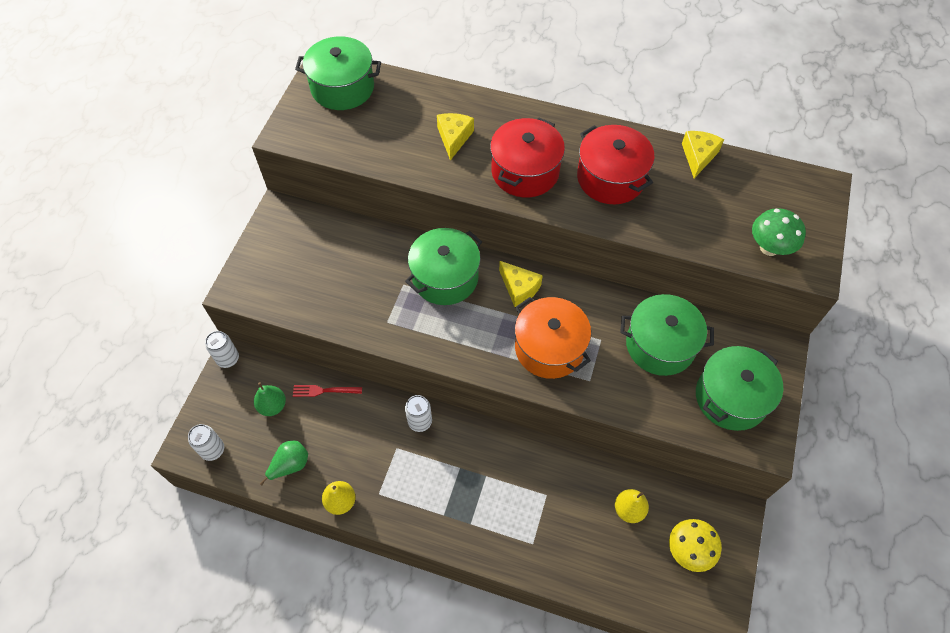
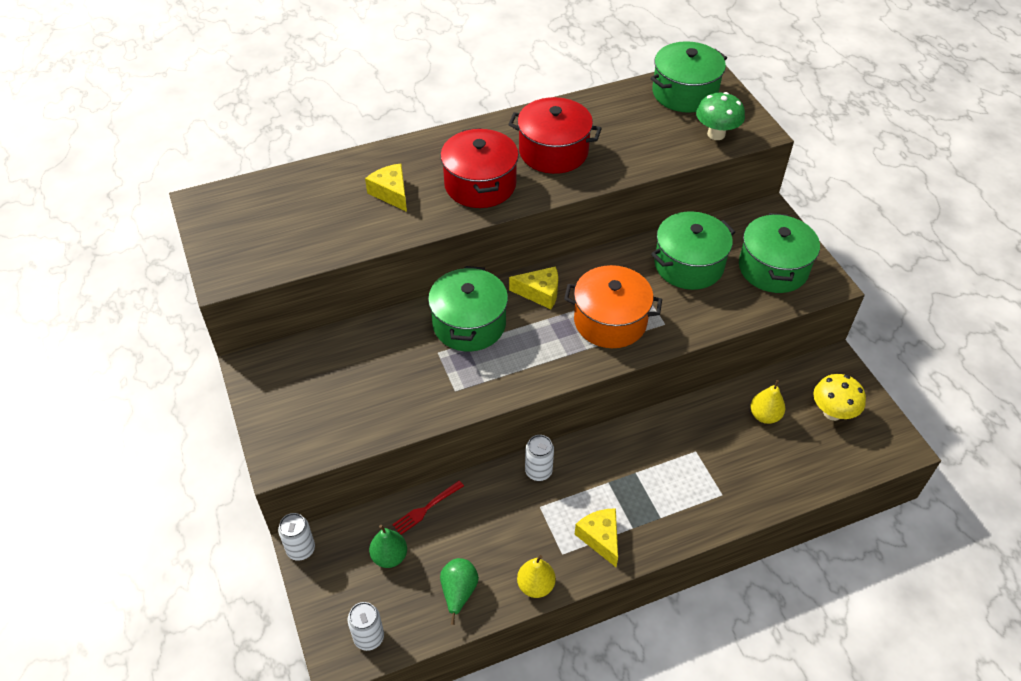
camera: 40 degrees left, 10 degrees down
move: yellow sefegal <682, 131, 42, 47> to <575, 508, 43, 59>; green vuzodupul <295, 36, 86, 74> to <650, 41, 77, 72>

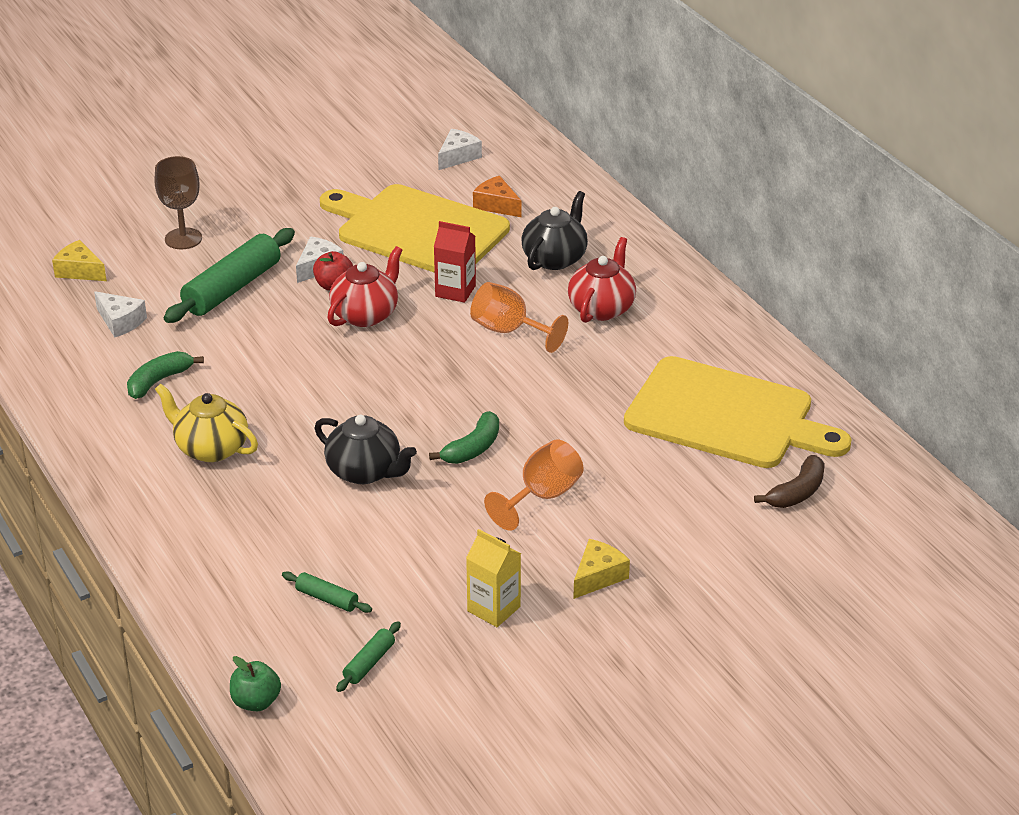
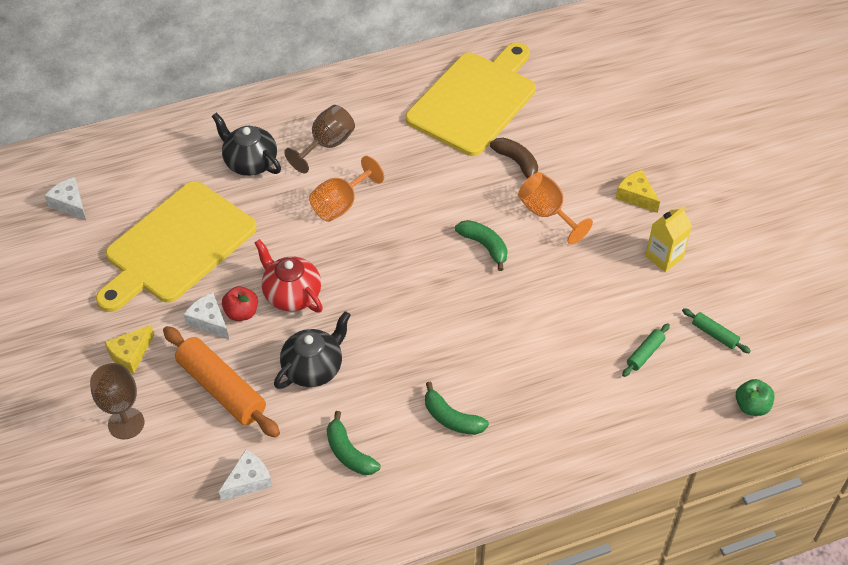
camera: 80 degrees left, 15 degrees up
delete: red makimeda <434, 221, 42, 82>; orange sefegal <473, 176, 48, 41>
move: yellow sefegal <52, 240, 55, 41> to <105, 325, 49, 49>; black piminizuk <315, 415, 102, 69> to <274, 311, 77, 78>; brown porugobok <754, 455, 71, 53> to <490, 138, 48, 40>
replace: red piminizuk <568, 237, 68, 86> to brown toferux <284, 105, 71, 68>; yellow piminizuk <155, 384, 103, 78> to green porugobok <425, 382, 64, 53>
recolor: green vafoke <164, 228, 131, 95> to orange vafoke <163, 326, 117, 112>

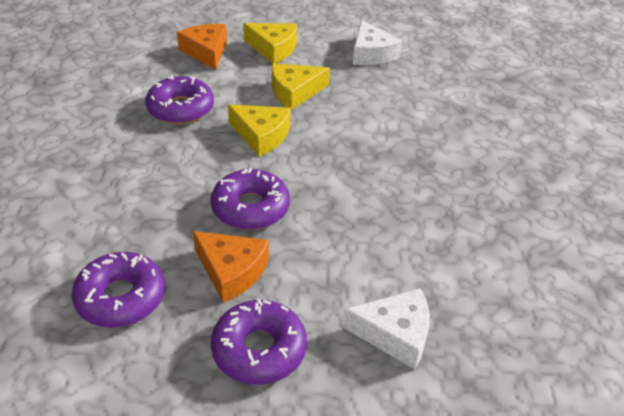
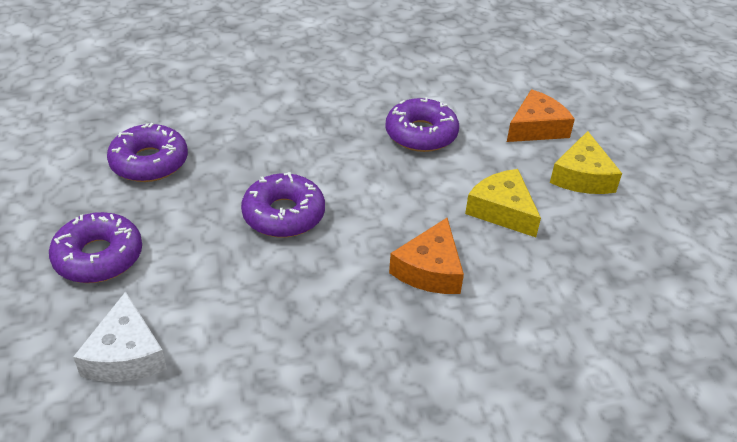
camera: 75 degrees right, 0 degrees up
delete: yellow sefegal <228, 105, 62, 51>; white sefegal <353, 20, 49, 45>
move: orange sefegal <193, 231, 76, 72> to <389, 218, 75, 76>

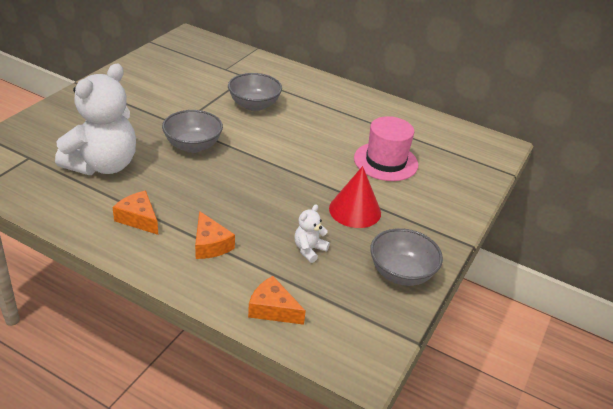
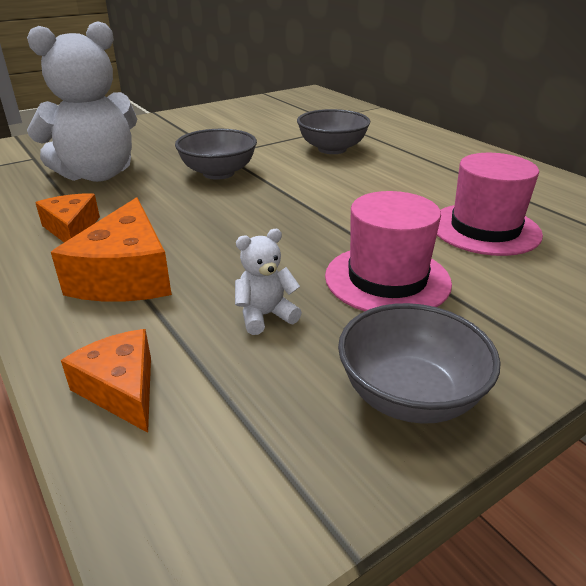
camera: 30 degrees right, 5 degrees down
replace: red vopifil <329, 166, 52, 62> to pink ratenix <325, 191, 127, 120>
resize: orange sefegal <195, 211, 40, 48> = <51, 197, 121, 105> x1.59

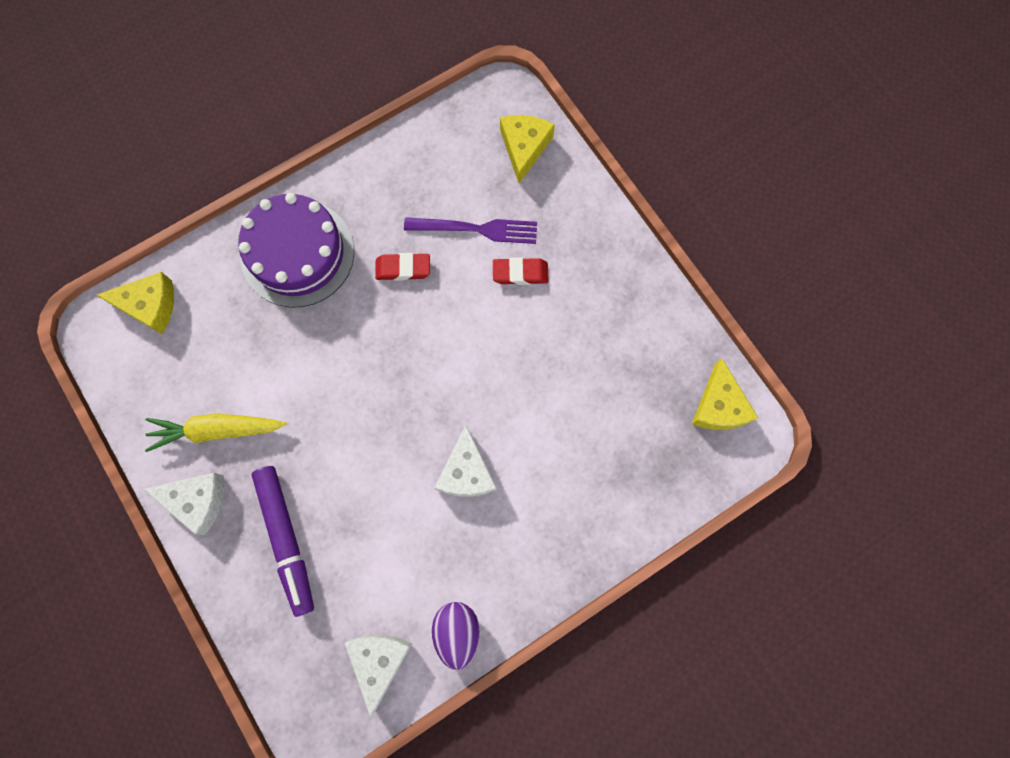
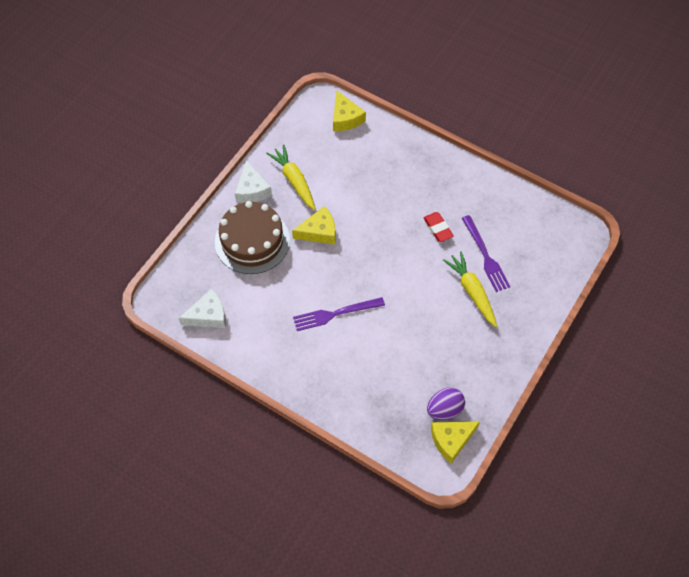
camera: 65 degrees right, 15 degrees down
delete: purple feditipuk <238, 193, 116, 115>
move: yellow sefegal <500, 115, 55, 69> to <292, 206, 44, 38>; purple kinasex <432, 602, 48, 68> to <427, 388, 38, 32>
replace: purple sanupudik <252, 466, 62, 151> to brown feditipuk <215, 201, 75, 73>; white sefegal <434, 425, 63, 72> to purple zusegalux <293, 297, 92, 34>; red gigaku <493, 257, 56, 28> to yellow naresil <443, 251, 54, 76>

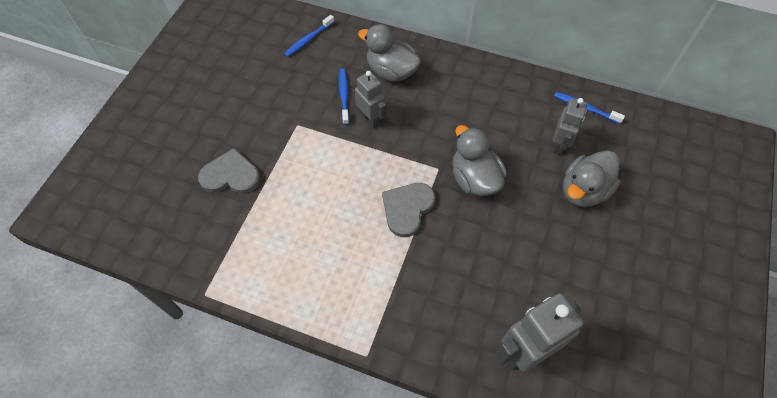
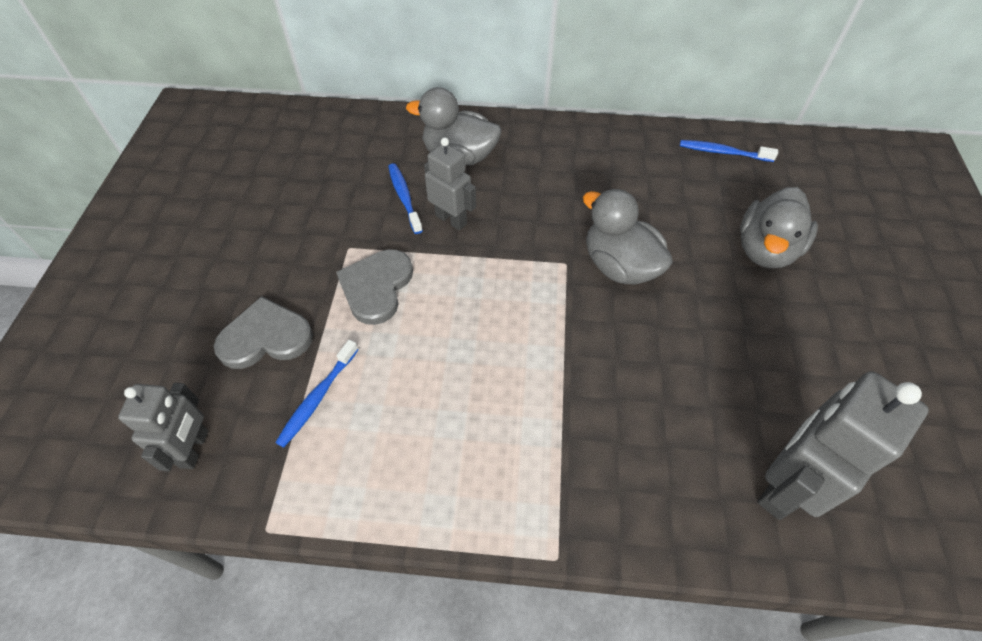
camera: 15 degrees left, 5 degrees down
move: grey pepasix <553, 98, 34, 57> to <118, 383, 90, 88>; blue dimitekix <284, 15, 50, 42> to <275, 340, 84, 108>; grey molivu <382, 183, 53, 54> to <336, 249, 77, 76>

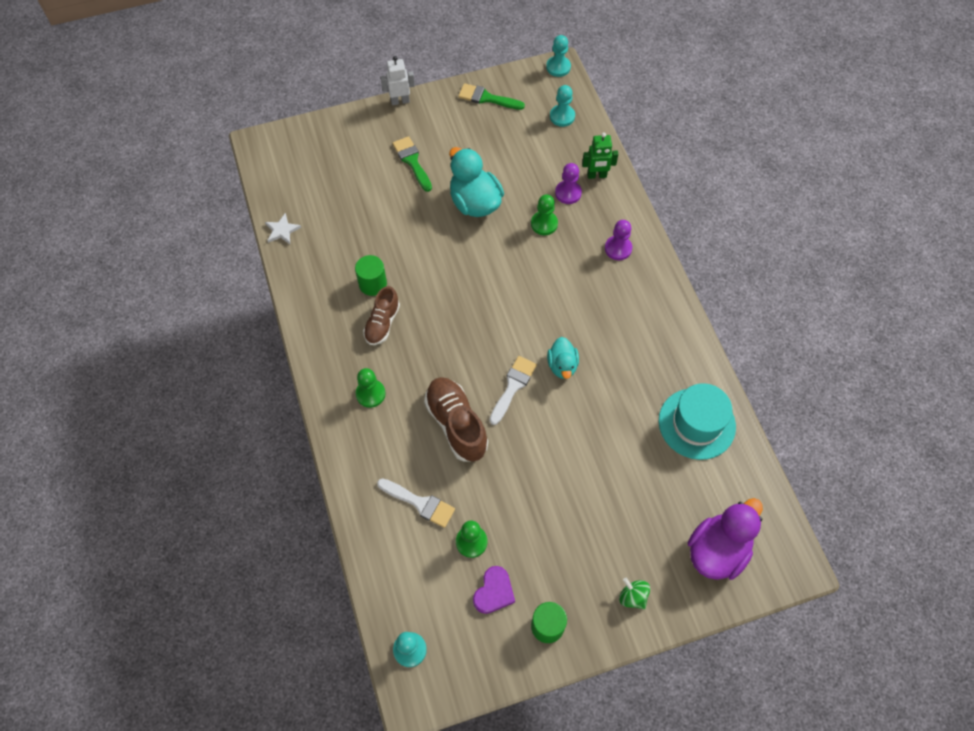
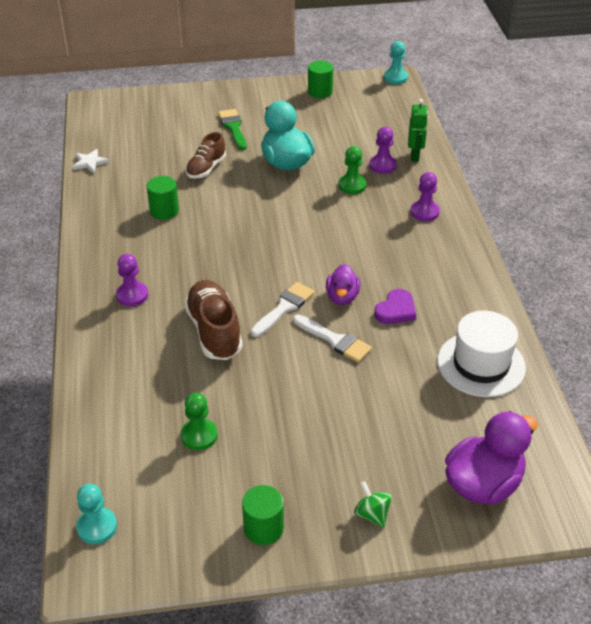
camera: 10 degrees right, 20 degrees down
delete: white pepasix <381, 56, 34, 49>; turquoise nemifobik <550, 85, 25, 42>
move: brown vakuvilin <363, 286, 37, 59> to <186, 132, 40, 47>; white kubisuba <377, 478, 78, 50> to <293, 315, 79, 47>; purple molivu <473, 566, 42, 48> to <374, 289, 42, 35>
replace: green kubisuba <458, 83, 67, 27> to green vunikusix <308, 61, 25, 37>
recolor: green nemifobik <356, 368, 30, 40> to purple nemifobik <116, 254, 32, 52>; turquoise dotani <547, 337, 32, 42> to purple dotani <326, 264, 34, 41>; turquoise ratenix <659, 383, 77, 77> to white ratenix <437, 311, 89, 86>
rotate: green pepasix <582, 132, 36, 47> = <408, 99, 20, 63> 90 degrees counterclockwise

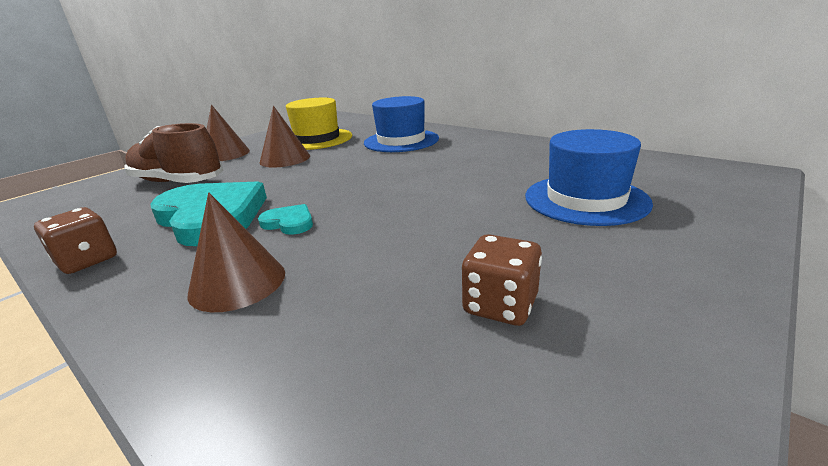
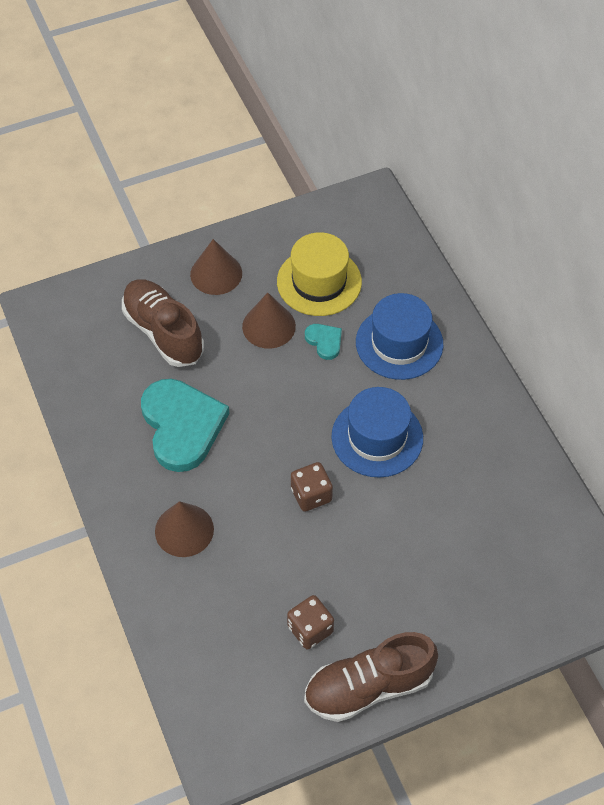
camera: 25 degrees right, 30 degrees up
insert: brown vakuvilin <304, 632, 134, 90>
move: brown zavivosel <34, 207, 83, 67> to <291, 462, 42, 50>; turquoise molivu <258, 204, 55, 31> to <305, 324, 37, 36>; blue ratenix <525, 129, 128, 97> to <331, 387, 92, 91>

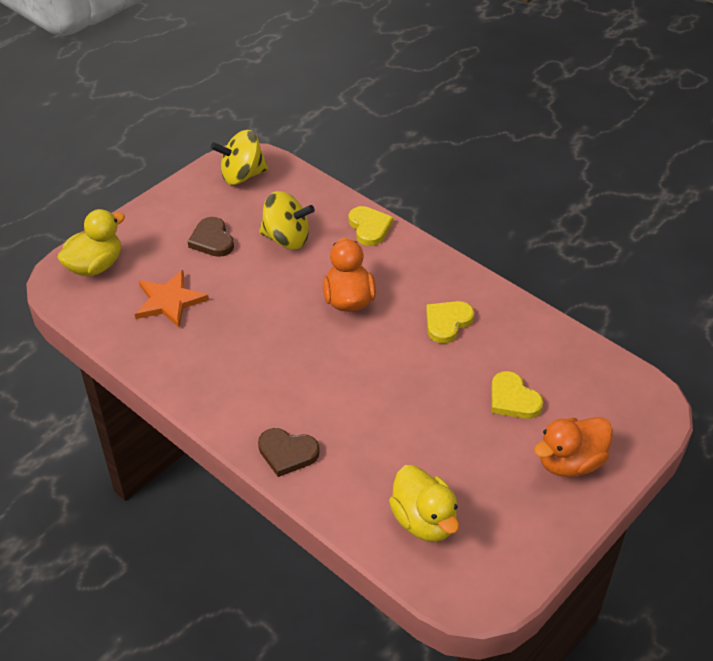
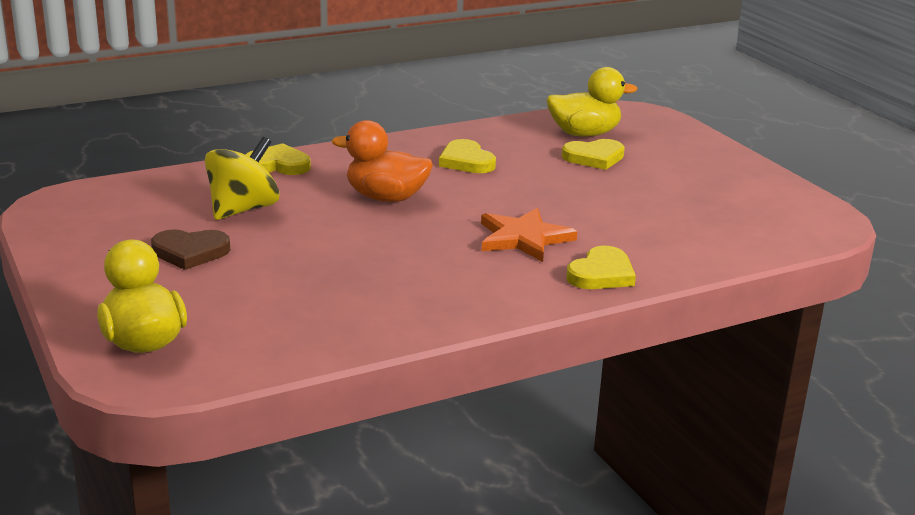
camera: 70 degrees left, 20 degrees down
delete: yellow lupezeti <211, 130, 57, 55>; orange dotani <534, 417, 79, 60>
move: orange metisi <135, 270, 74, 58> to <481, 208, 96, 54>; yellow dotani <389, 465, 70, 77> to <547, 67, 90, 70>
recolor: brown molivu <258, 428, 62, 49> to yellow molivu <566, 246, 70, 43>

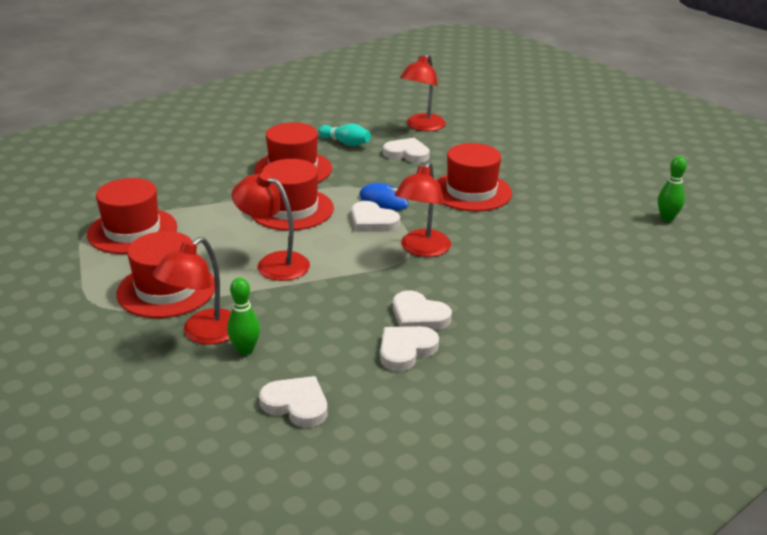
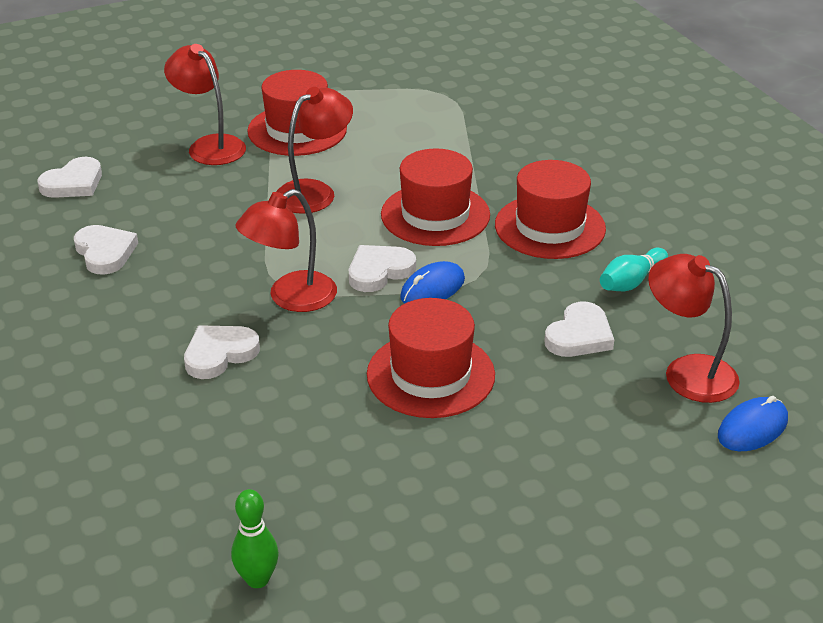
camera: 105 degrees right, 5 degrees up
delete: red ratenix <87, 178, 90, 76>; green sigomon <227, 277, 33, 78>
insert: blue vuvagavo <718, 396, 70, 55>
move: white molivu <393, 290, 59, 40> to <184, 325, 76, 54>
rotate: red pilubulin <395, 162, 56, 95> = <236, 189, 101, 123> 75 degrees counterclockwise

